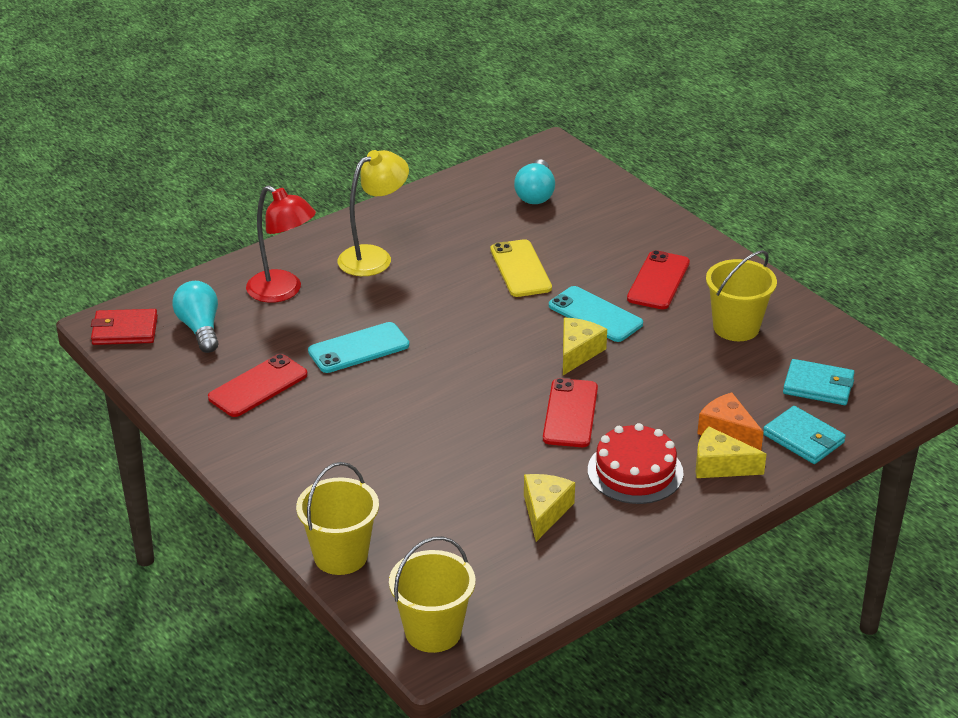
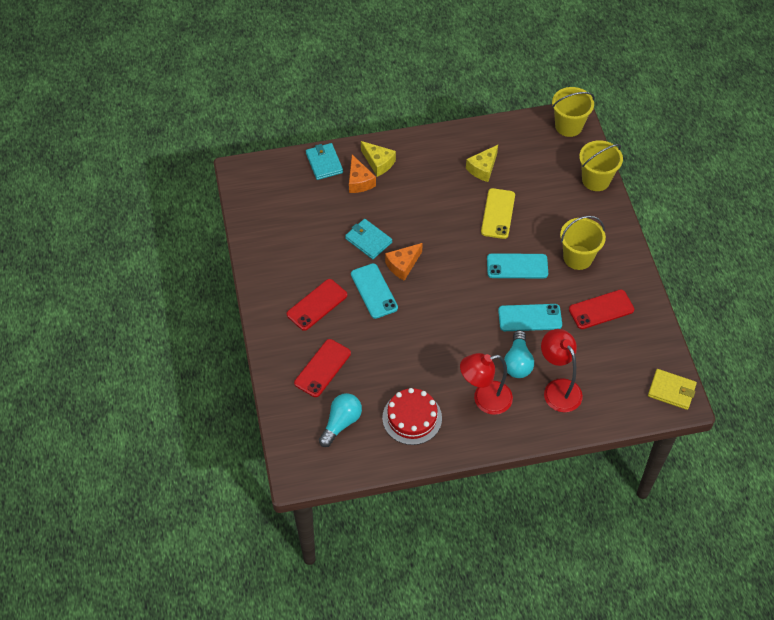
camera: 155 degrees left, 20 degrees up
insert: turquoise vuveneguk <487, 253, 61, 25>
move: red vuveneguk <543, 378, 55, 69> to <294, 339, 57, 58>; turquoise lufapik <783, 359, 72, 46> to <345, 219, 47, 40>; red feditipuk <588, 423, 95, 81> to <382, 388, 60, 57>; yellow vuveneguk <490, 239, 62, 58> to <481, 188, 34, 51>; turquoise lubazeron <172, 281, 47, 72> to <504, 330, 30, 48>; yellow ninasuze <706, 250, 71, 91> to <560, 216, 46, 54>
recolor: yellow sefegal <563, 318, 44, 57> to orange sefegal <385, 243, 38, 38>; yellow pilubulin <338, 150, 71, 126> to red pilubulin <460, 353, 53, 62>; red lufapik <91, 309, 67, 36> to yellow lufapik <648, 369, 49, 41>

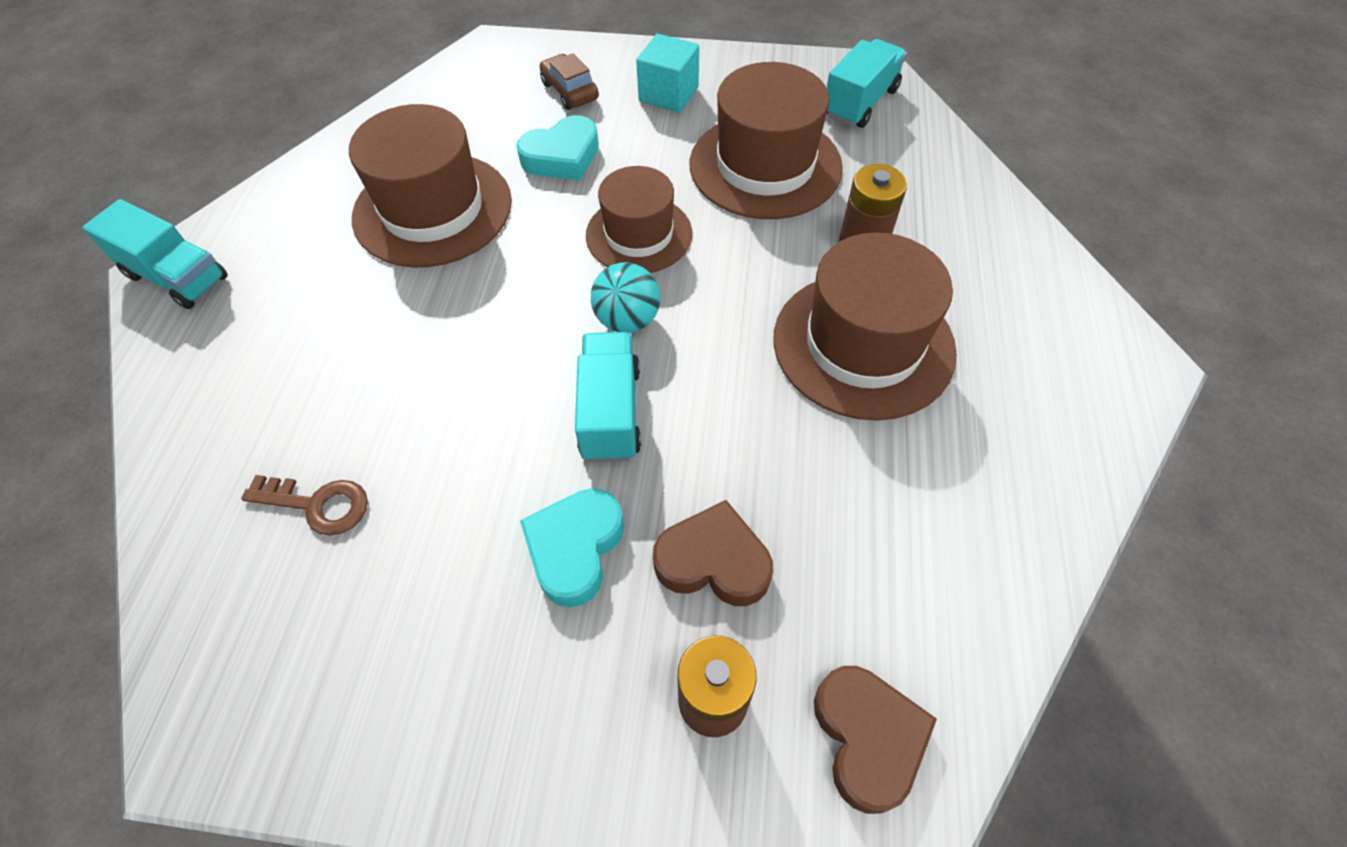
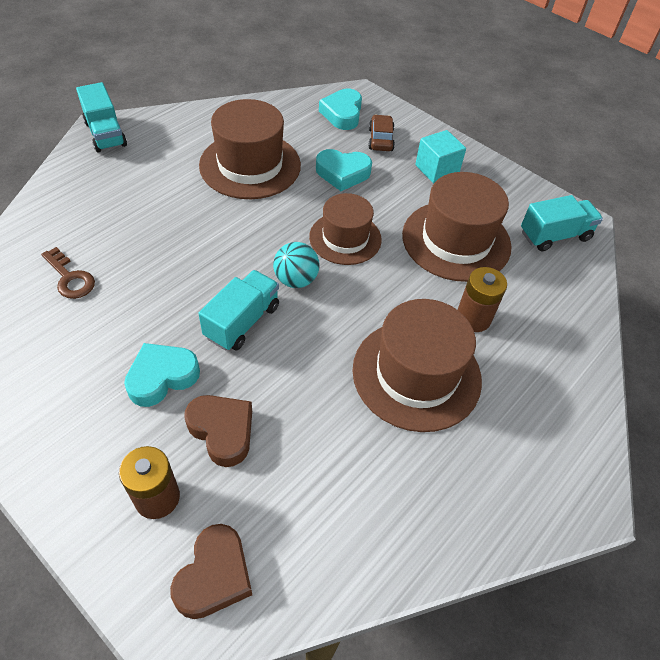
camera: 30 degrees right, 5 degrees down
insert: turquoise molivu <319, 89, 43, 41>

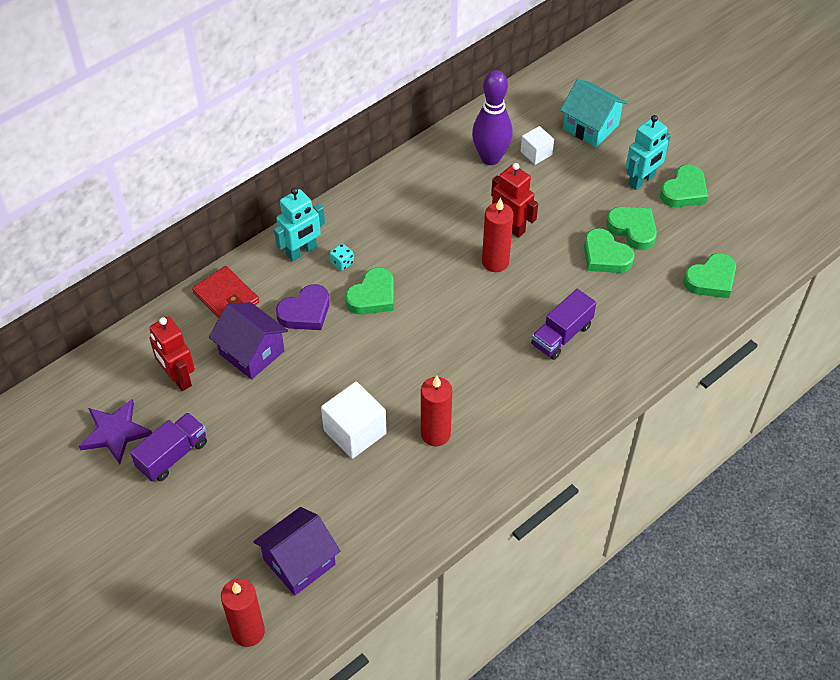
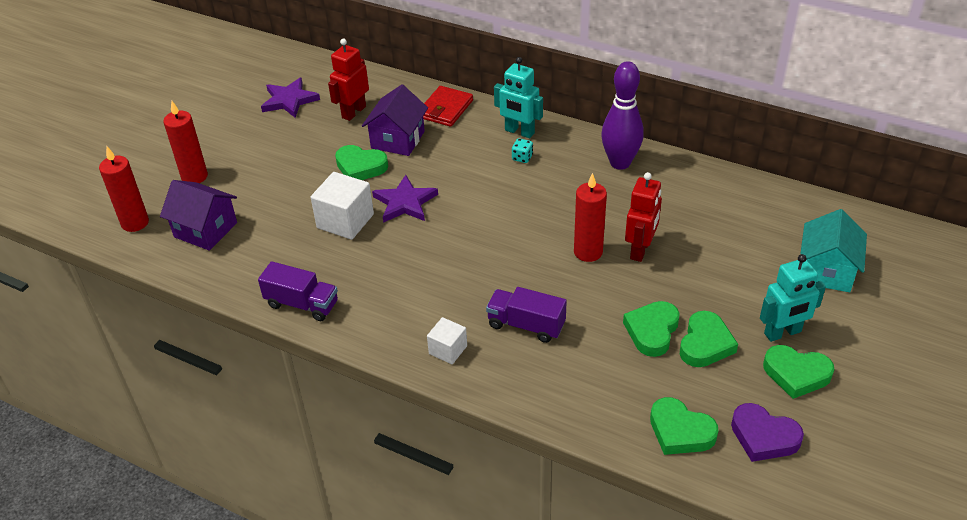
camera: 70 degrees right, 10 degrees down
insert: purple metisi <372, 175, 66, 48>
move: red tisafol <421, 376, 31, 70> to <163, 101, 45, 82>; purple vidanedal <130, 412, 77, 70> to <258, 261, 80, 60>; green molivu <345, 267, 49, 48> to <335, 145, 53, 35>; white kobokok <521, 126, 33, 39> to <427, 317, 40, 47>; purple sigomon <472, 70, 41, 95> to <601, 61, 43, 109>; purple molivu <276, 284, 53, 46> to <731, 403, 73, 59>
rotate: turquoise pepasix <626, 115, 45, 75> = <760, 254, 66, 88> 45 degrees counterclockwise

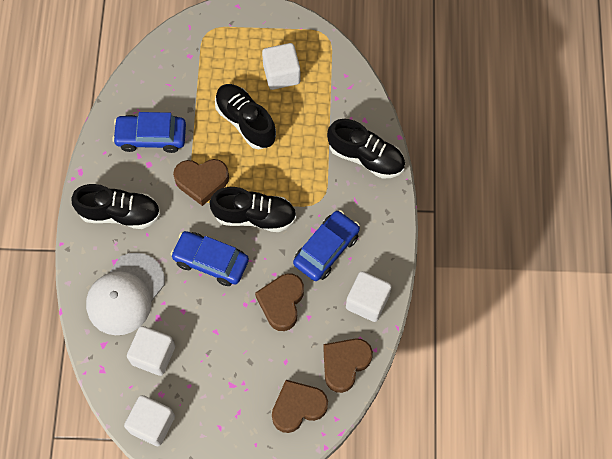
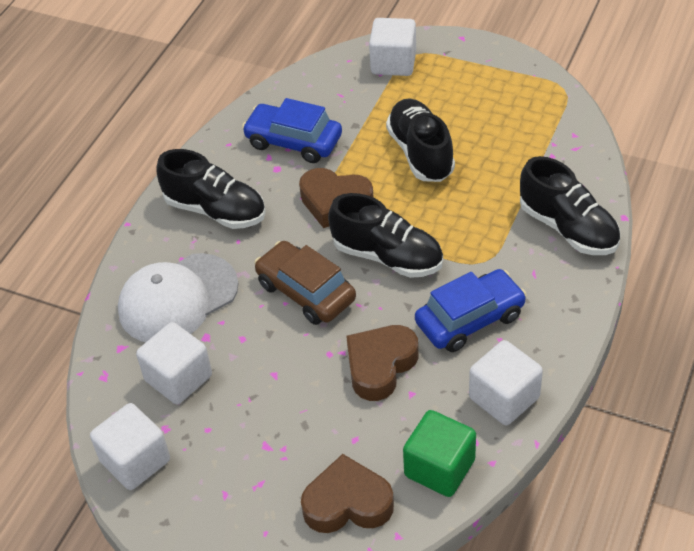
camera: 25 degrees right, 20 degrees down
move: white kobokok <262, 43, 38, 47> to <369, 18, 47, 58>
replace: brown molivu <323, 338, 50, 55> to green kobokok <403, 410, 73, 87>
recolor: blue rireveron <171, 231, 78, 55> to brown rireveron <254, 241, 102, 84>

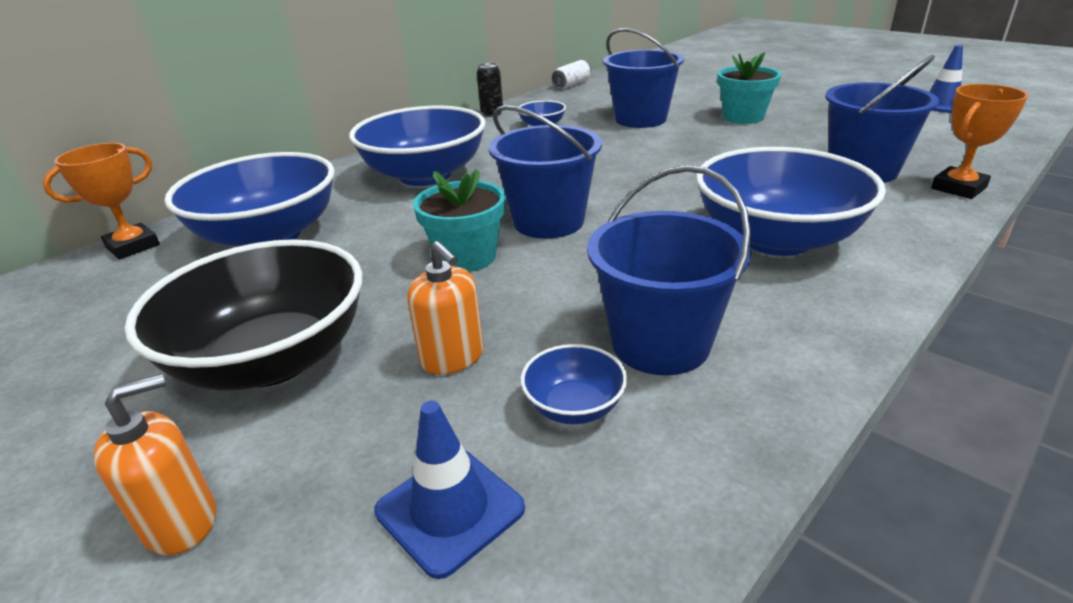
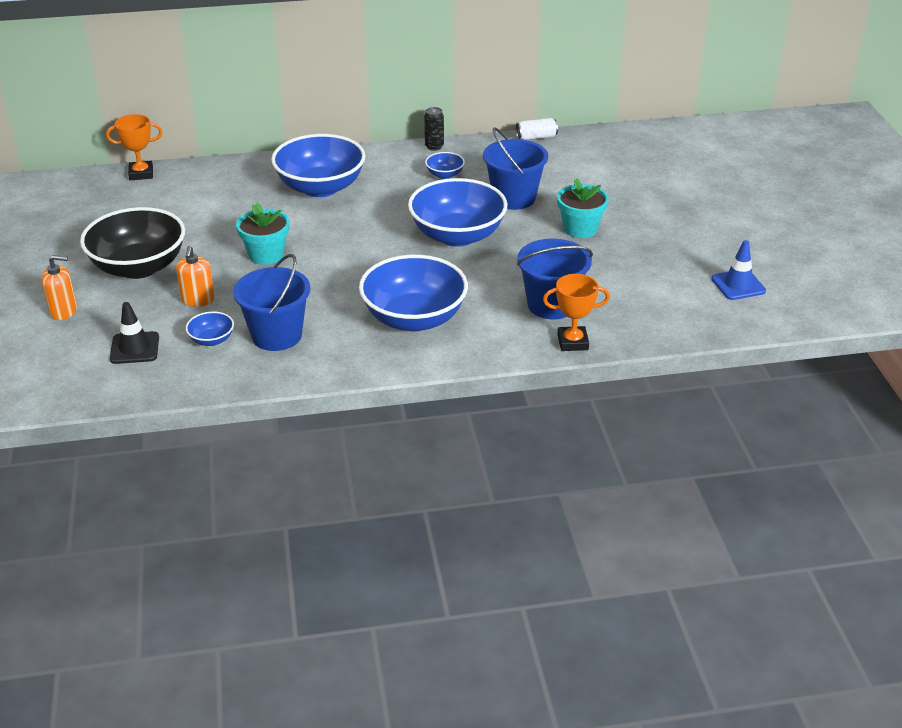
camera: 35 degrees right, 5 degrees up
delete: blue ninasuze <489, 105, 113, 134>
move: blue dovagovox <164, 152, 171, 94> to <408, 178, 99, 69>
recolor: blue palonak <374, 401, 151, 178> to black palonak <110, 302, 49, 62>

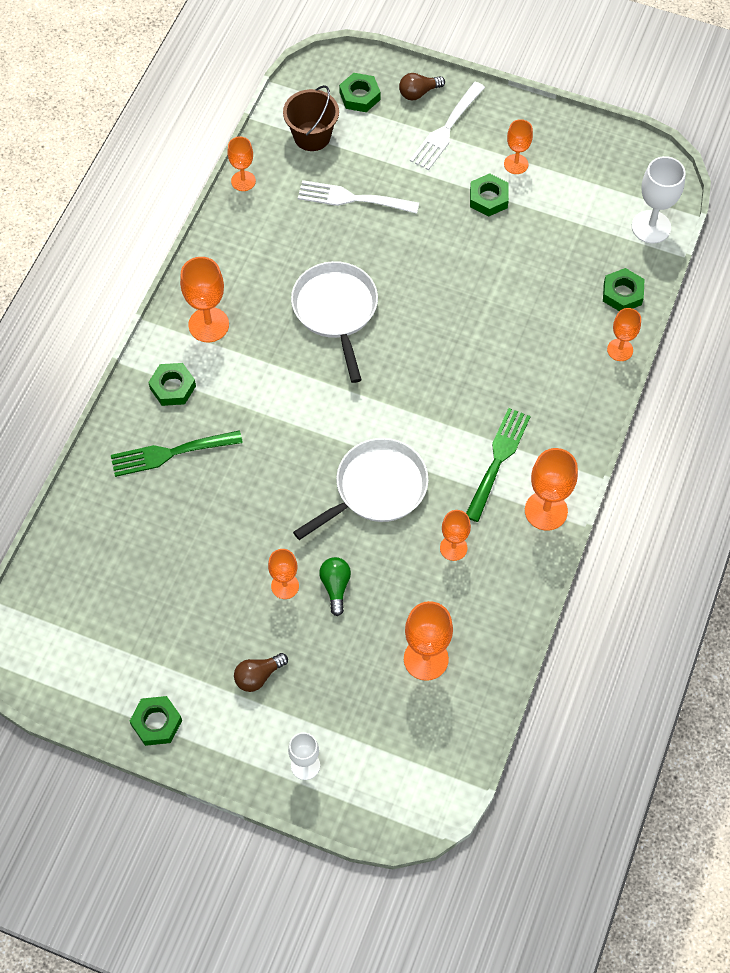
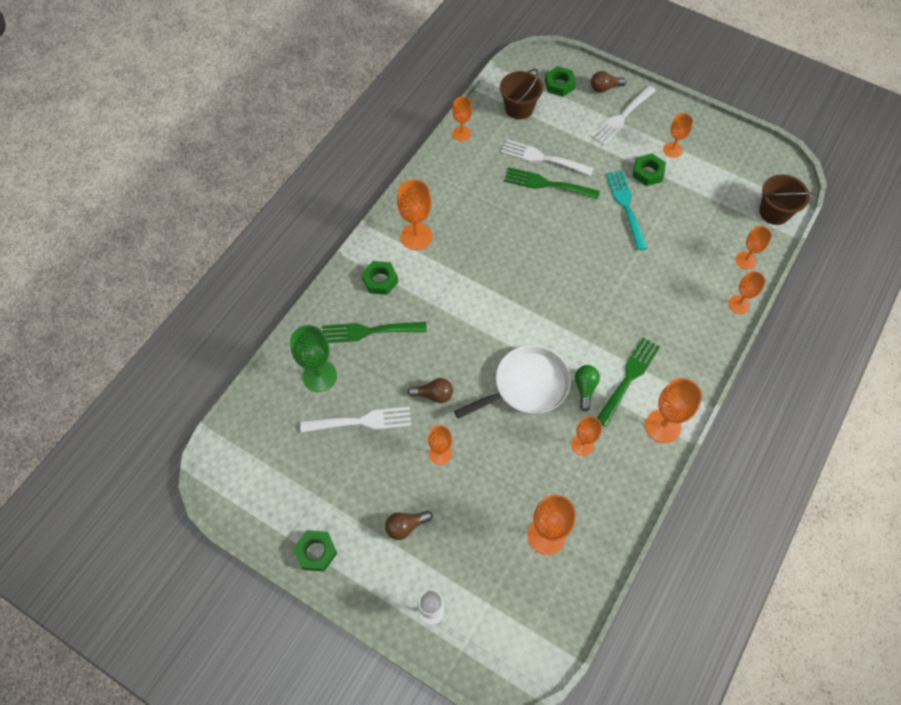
camera: 10 degrees right, 0 degrees up
delete: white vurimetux <291, 261, 87, 122>
insert: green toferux <290, 325, 47, 67>; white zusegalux <300, 407, 111, 26>; brown lubazeron <407, 378, 46, 25>; green zusegalux <504, 167, 96, 32>; turquoise zusegalux <606, 170, 41, 81>
move: green lubazeron <319, 557, 32, 59> to <575, 365, 25, 46>
replace: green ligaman <603, 268, 42, 43> to orange toferux <736, 226, 36, 43>; white toferux <632, 156, 54, 88> to brown ninasuze <759, 174, 53, 51>

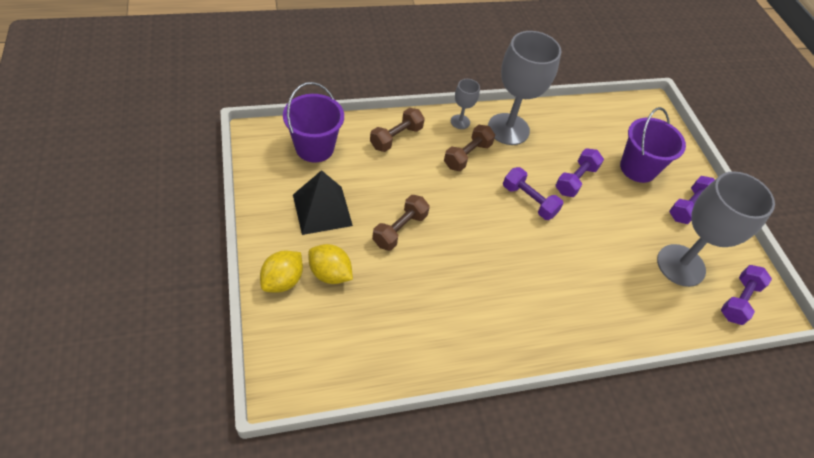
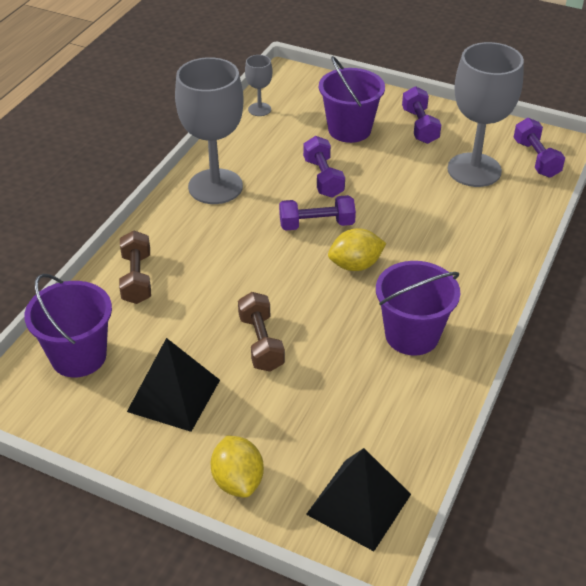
camera: 45 degrees left, 10 degrees down
delete: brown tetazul <444, 125, 51, 46>
insert: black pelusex <306, 448, 105, 103>; purple ninasuze <376, 261, 84, 95>
move: grey toferux <451, 79, 29, 50> to <245, 55, 27, 61>; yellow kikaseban <308, 244, 45, 40> to <328, 228, 58, 43>

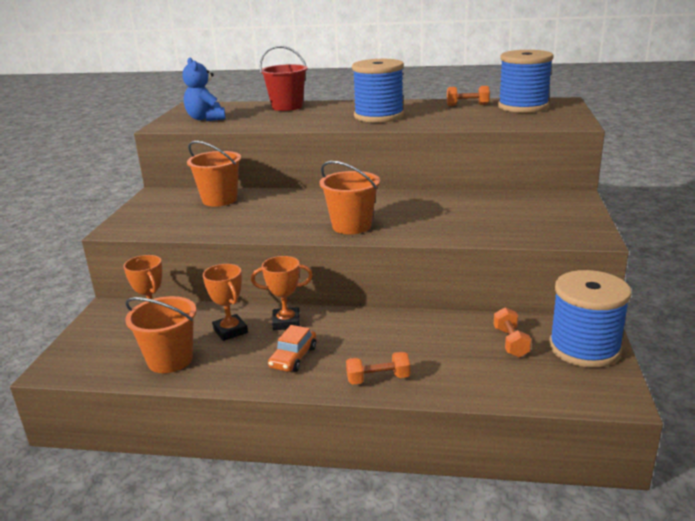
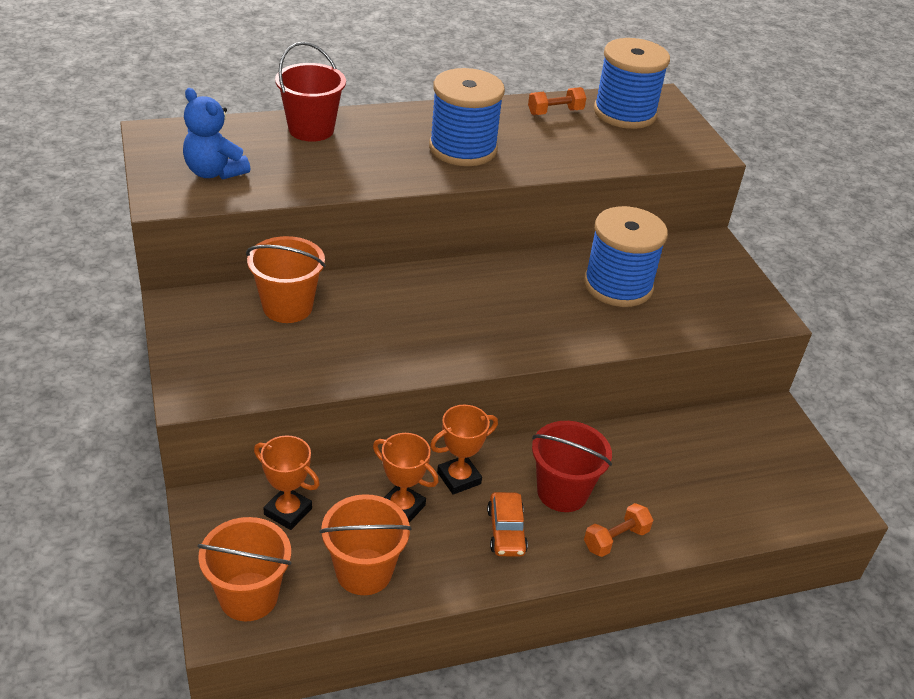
camera: 30 degrees left, 15 degrees up
delete: orange tetazul <494, 307, 38, 51>
insert: red ninasuze <532, 421, 80, 91>
move: orange ninasuze <319, 161, 61, 73> to <197, 517, 95, 104>; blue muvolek <549, 270, 82, 98> to <584, 206, 84, 101>

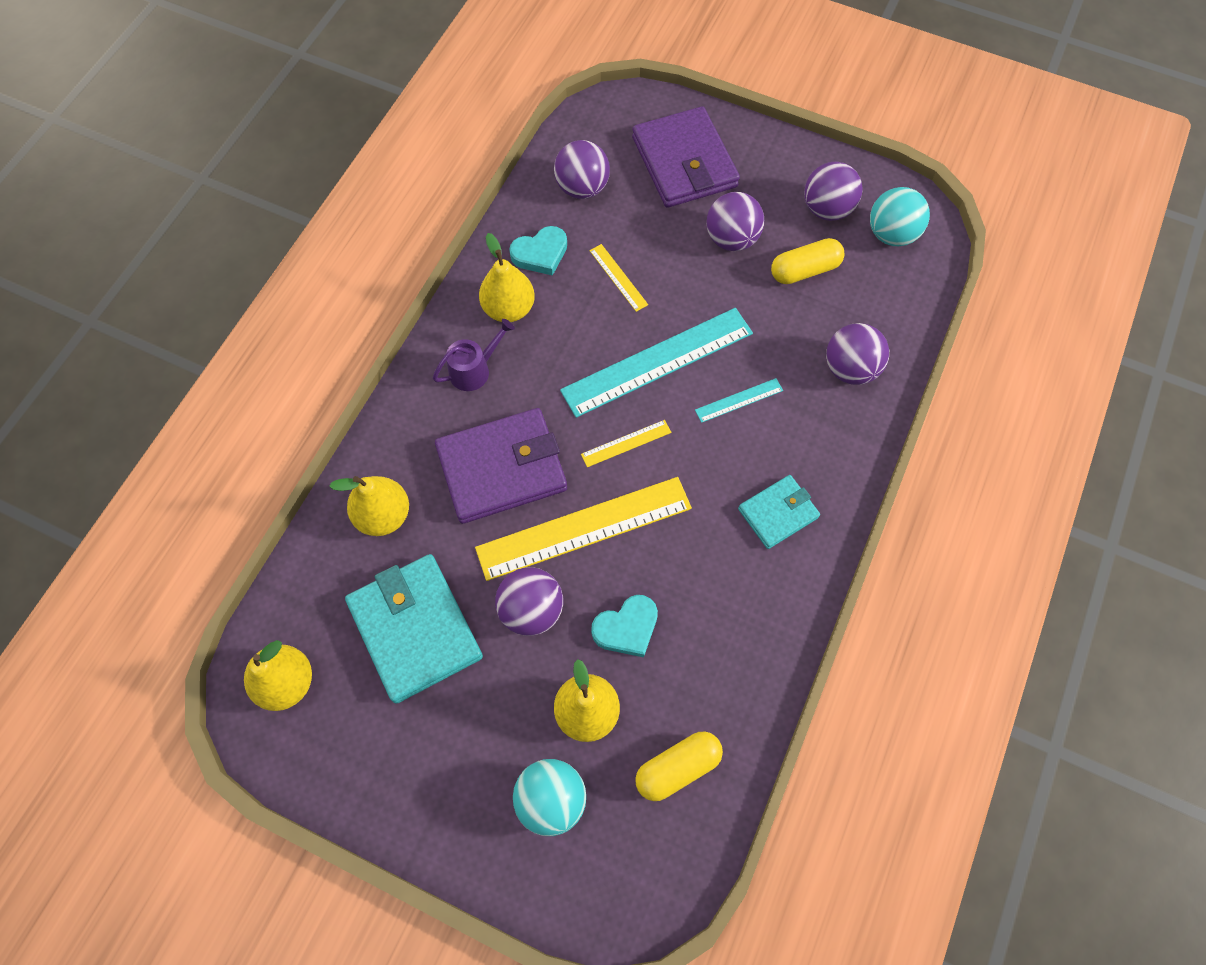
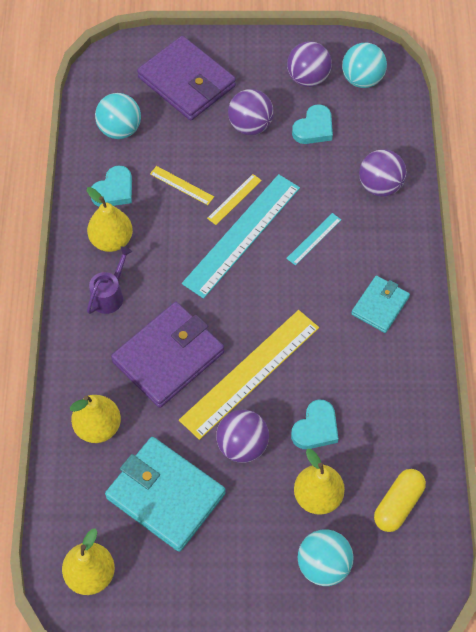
camera: 25 degrees left, 5 degrees down
move: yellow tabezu <581, 420, 90, 47> to <207, 174, 55, 51>
replace: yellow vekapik <771, 238, 73, 46> to turquoise molivu <292, 104, 41, 40>
recolor: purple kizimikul <554, 140, 56, 59> to turquoise kizimikul <95, 93, 46, 46>

